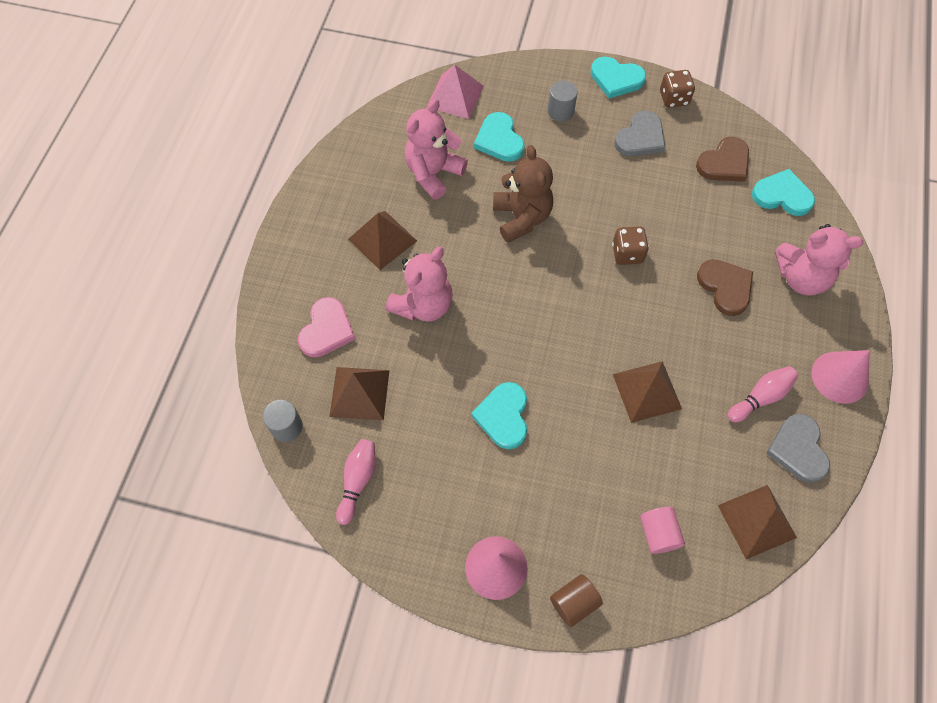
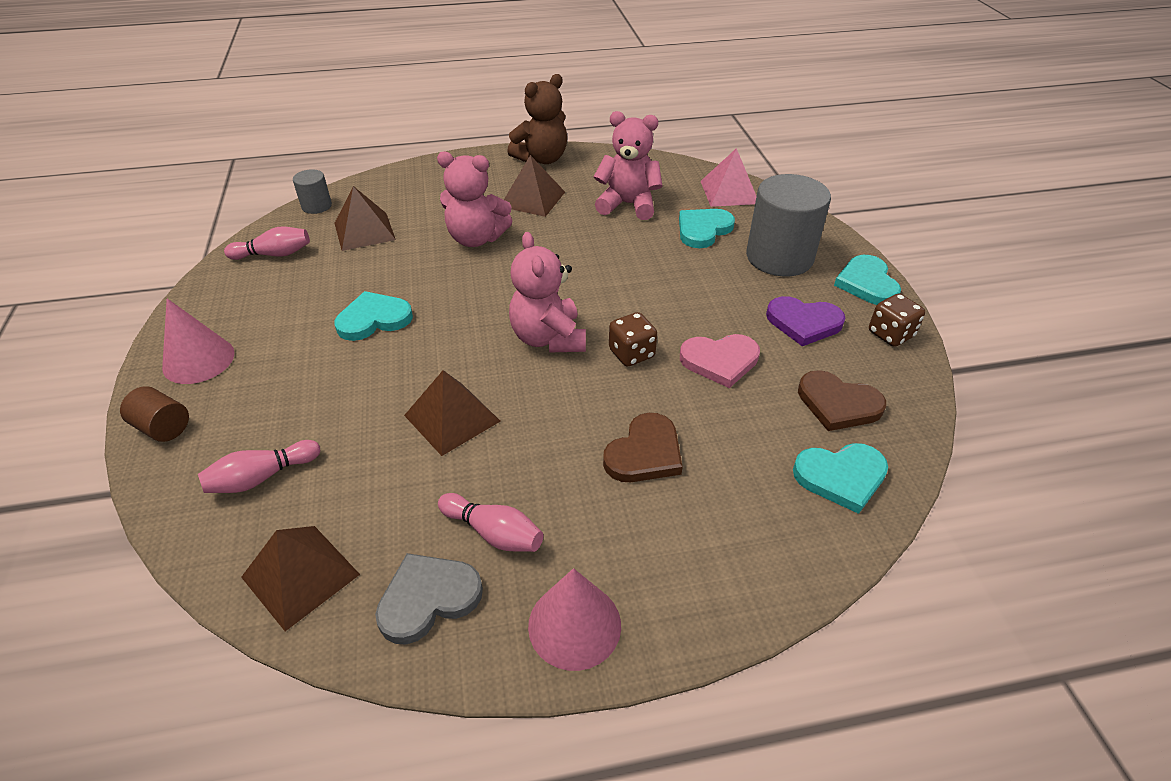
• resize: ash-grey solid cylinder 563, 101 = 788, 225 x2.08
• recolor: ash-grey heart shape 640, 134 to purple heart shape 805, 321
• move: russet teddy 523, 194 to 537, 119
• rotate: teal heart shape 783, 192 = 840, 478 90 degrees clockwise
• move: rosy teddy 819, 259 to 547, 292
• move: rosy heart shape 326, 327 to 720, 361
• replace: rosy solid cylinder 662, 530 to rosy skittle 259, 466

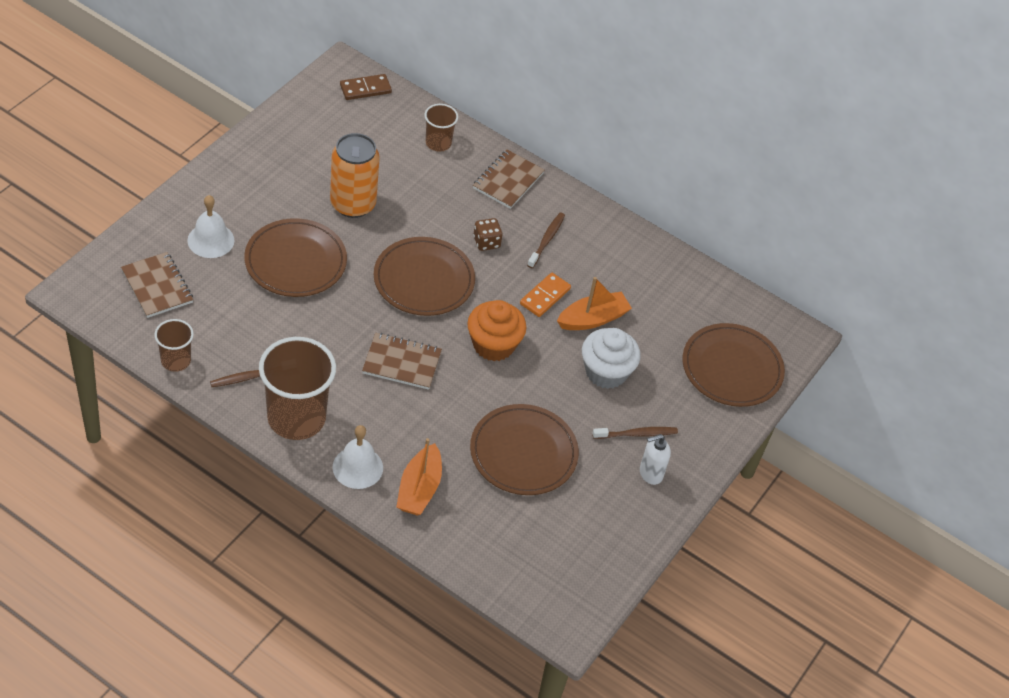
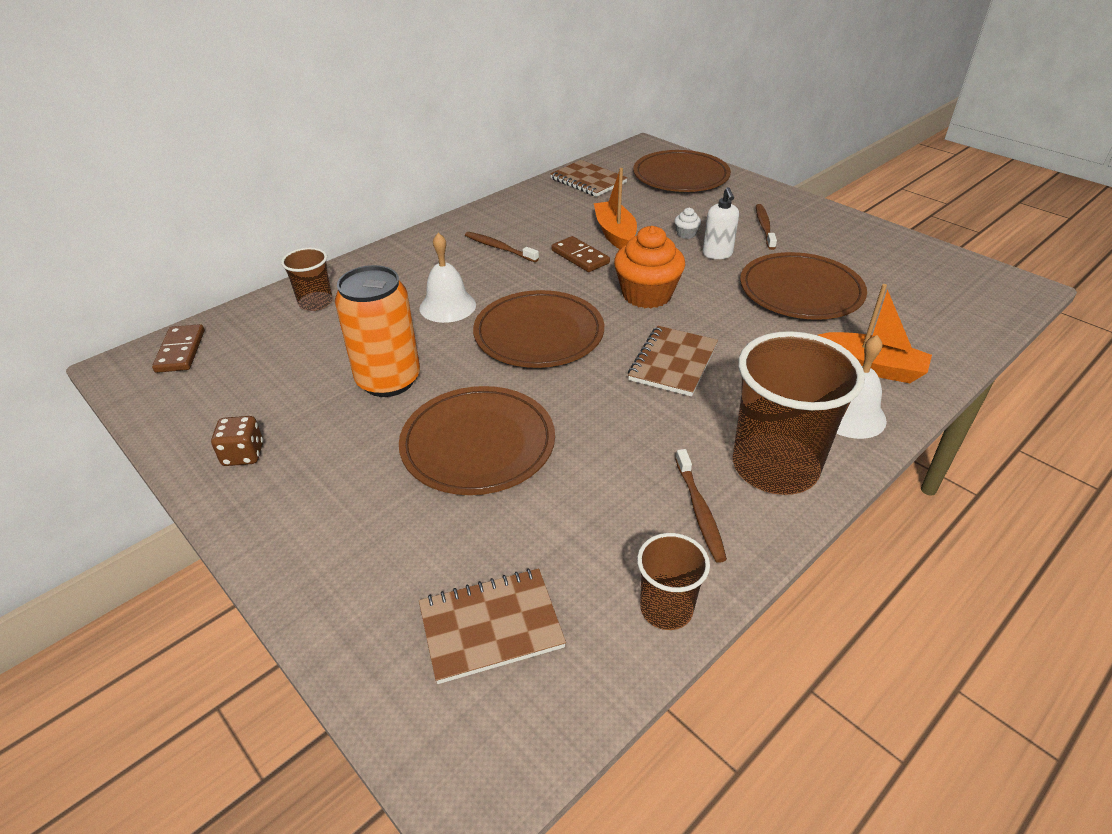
• move: russet exercise book 509, 179 to 589, 178
• move: snow-white bell 210, 226 to 447, 278
• move: russet die 487, 234 to 237, 441
• recolor: orange domino tile 545, 295 to russet domino tile 580, 254
• resize: snow-white fairy cake 611, 358 = 688, 223 x0.43
• move: snow-white pump bottle 655, 459 to 721, 223

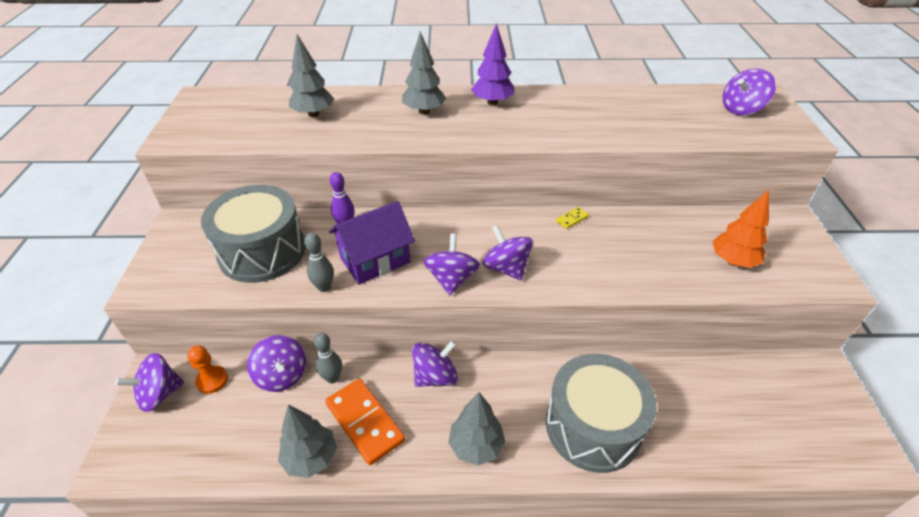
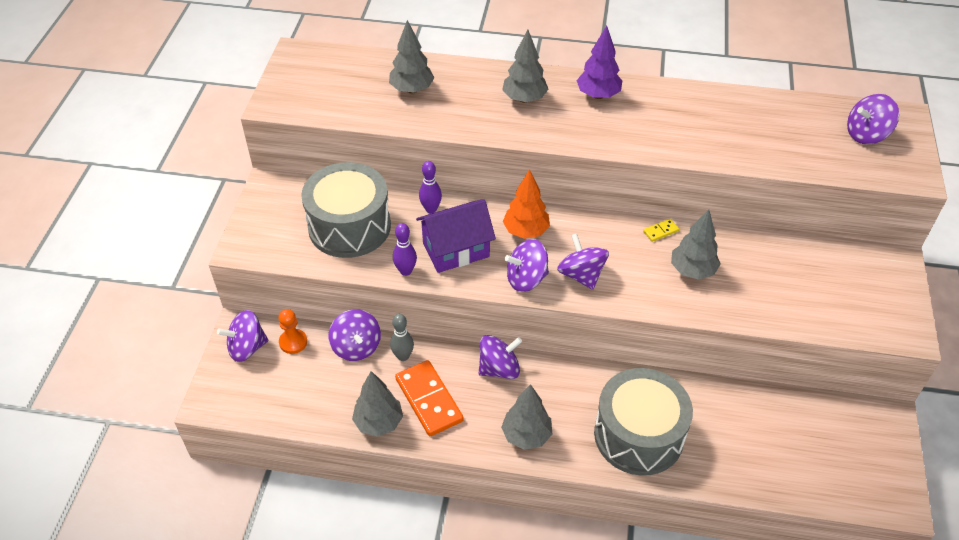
• move: orange fir tree 740, 229 to 526, 204
• recolor: ash-grey skittle 319, 262 to purple skittle 405, 249
• rotate: purple toy top 451, 264 = 527, 265 120 degrees counterclockwise
• insert: ash-grey fir tree 695, 244

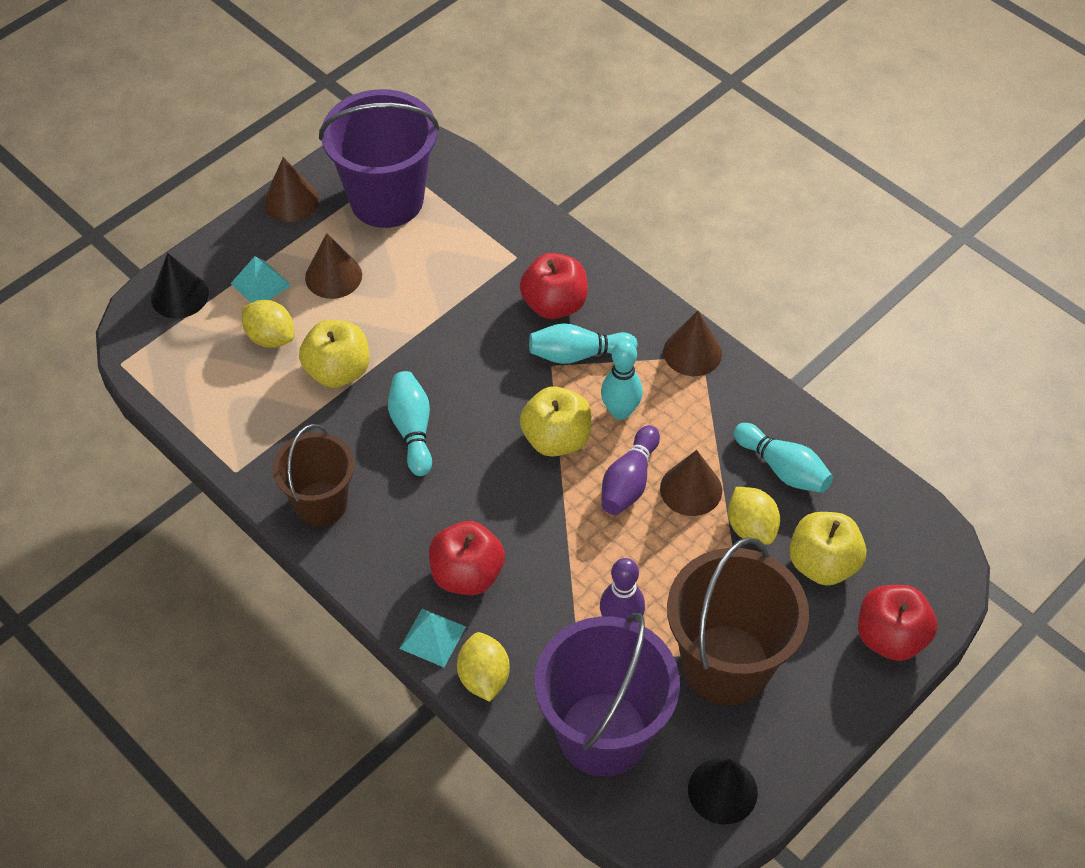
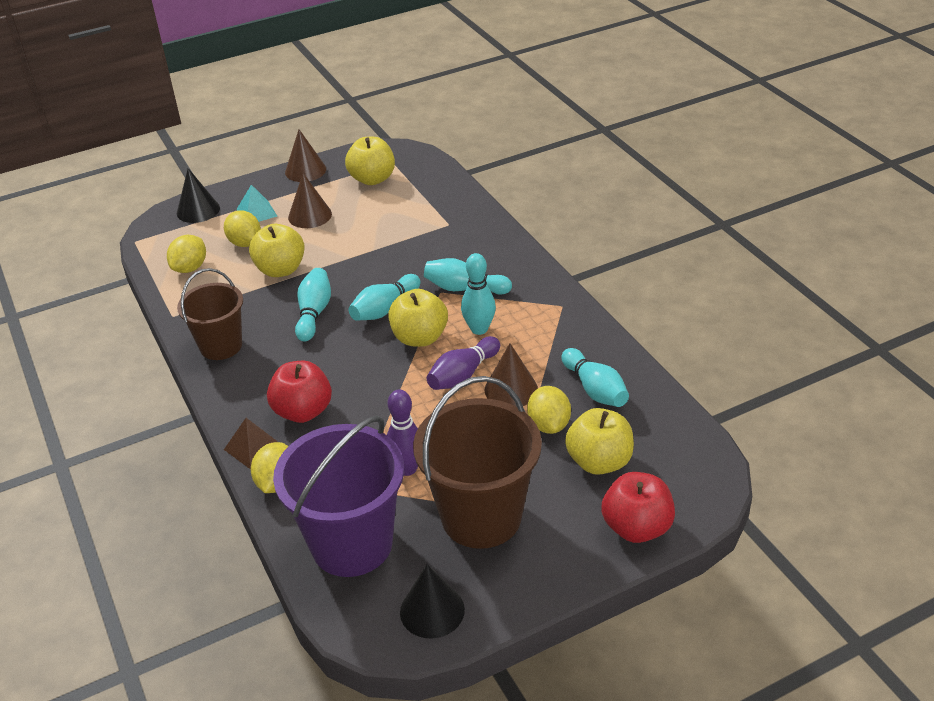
• replace: purple sand bucket 379, 158 to golden toy apple 370, 161
• delete: crimson toy apple 554, 286
• delete: russet cone 692, 343
• recolor: teal pyramid shape 432, 638 to russet pyramid shape 251, 444
• insert: golden lemon 186, 254
• insert: teal skittle 384, 297

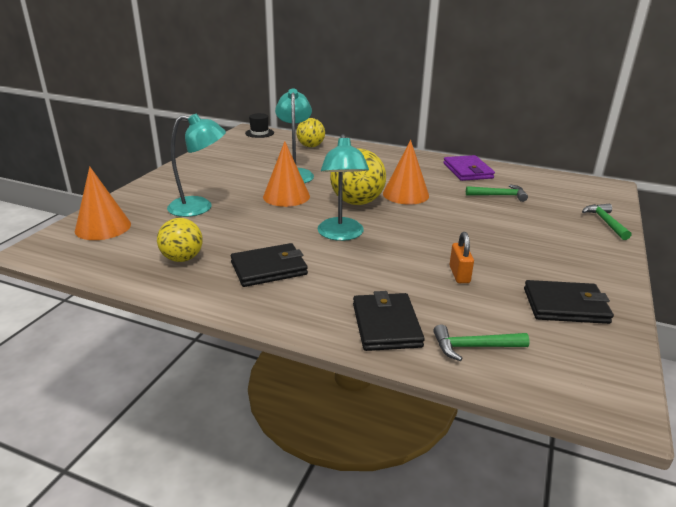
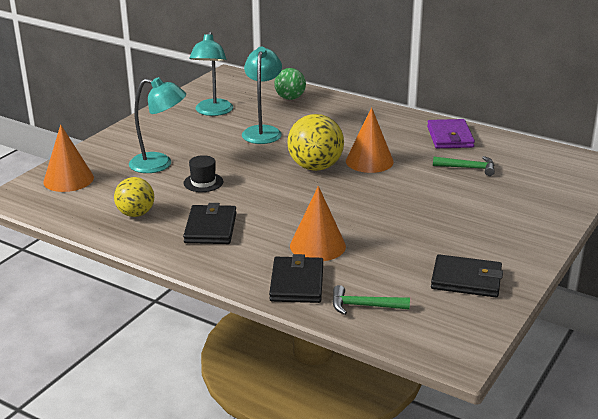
• move: ebony tall hat 259, 125 to 203, 173
• recolor: golden ball 310, 132 to leaf-green ball 290, 84
• move: teal reading lamp 343, 187 to 211, 73
• move: orange cone 286, 174 to 318, 223
• delete: leaf-green hammer 606, 222
• delete: orange padlock 461, 257
• rotate: ebony card wallet 269, 265 = 209, 223 75 degrees counterclockwise

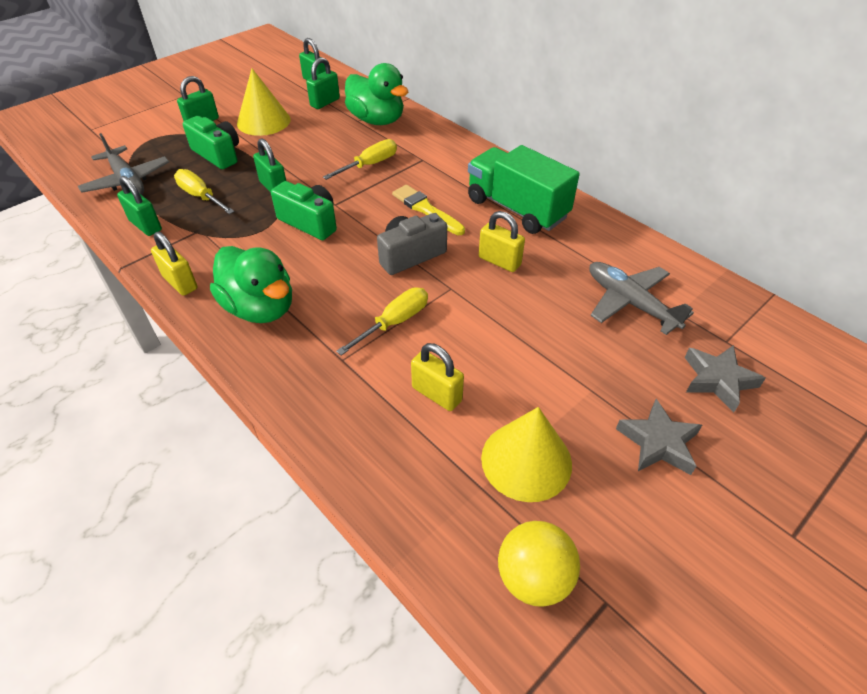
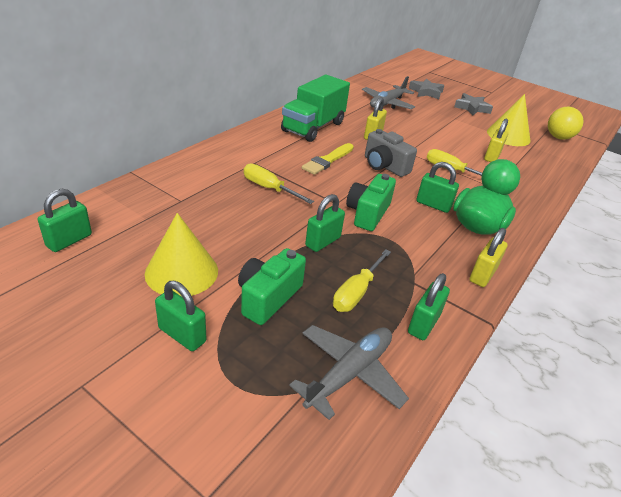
• move: leaf-green padlock 323, 83 to 437, 187
• delete: leaf-green rubber duck 376, 94

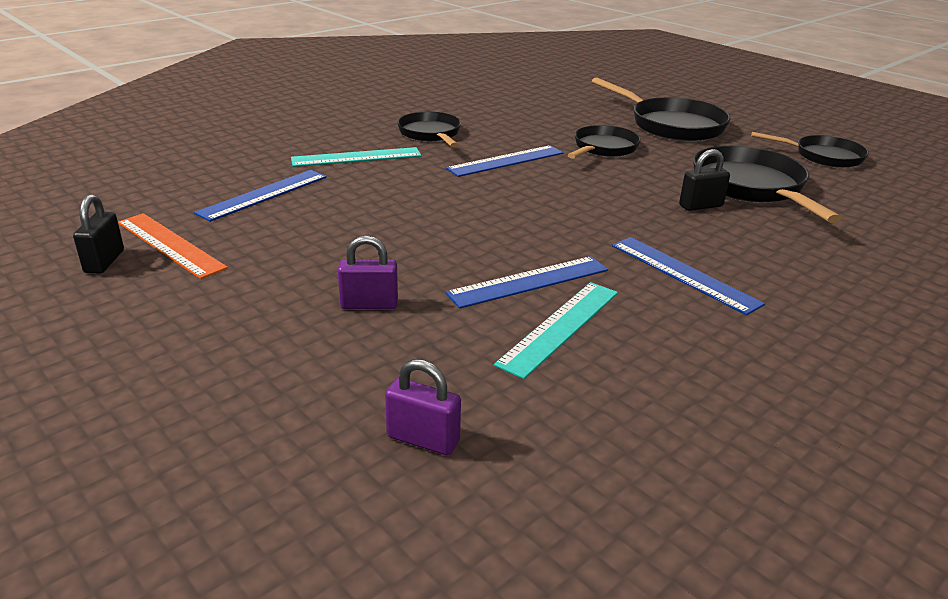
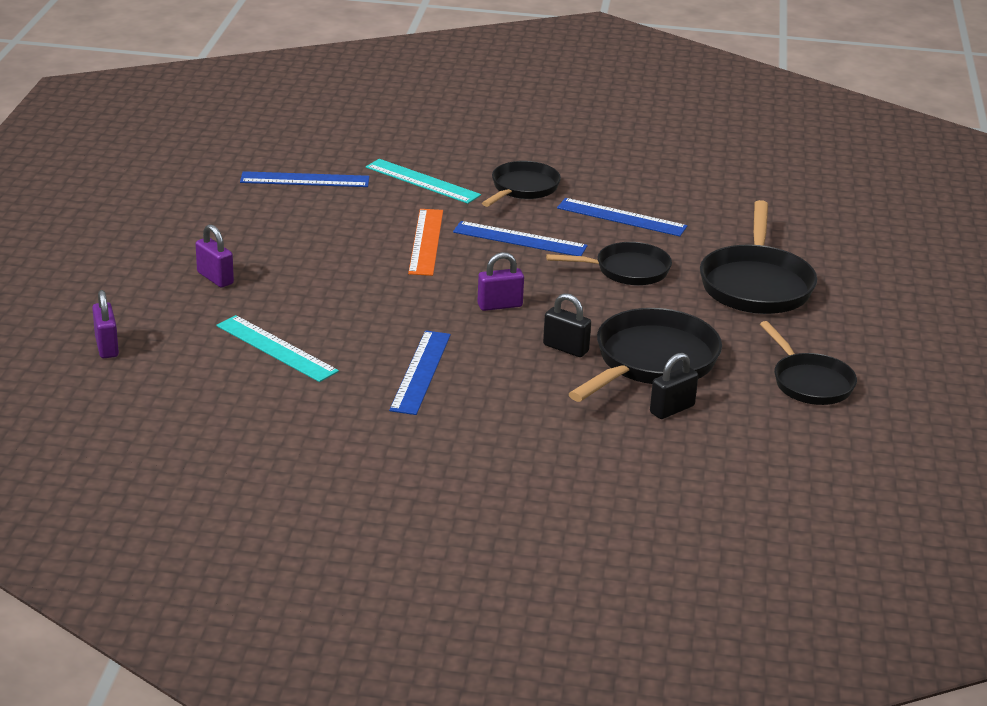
• move: ebony padlock 98, 234 to 674, 386
• move: orange measuring stick 173, 246 to 425, 242
• move: royal blue measuring stick 526, 282 to 622, 217
• rotate: teal measuring stick 556, 330 = 277, 348 45 degrees clockwise
• insert: purple padlock 500, 281

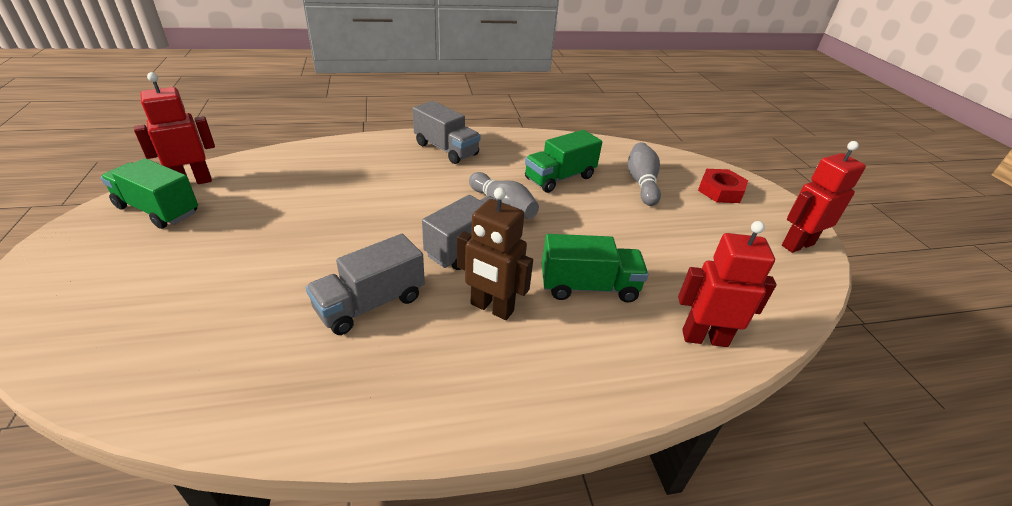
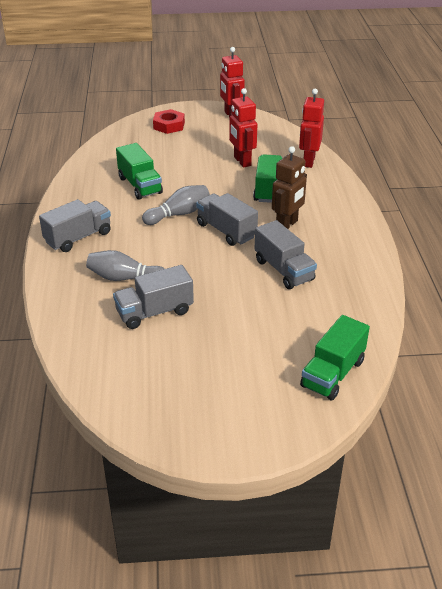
• move: crimson robot figure 174, 128 to 243, 128
• move: ash-grey skittle 644, 174 to 125, 265
• move: leaf-green truck 149, 193 to 335, 357
• insert: ash-grey truck 153, 297

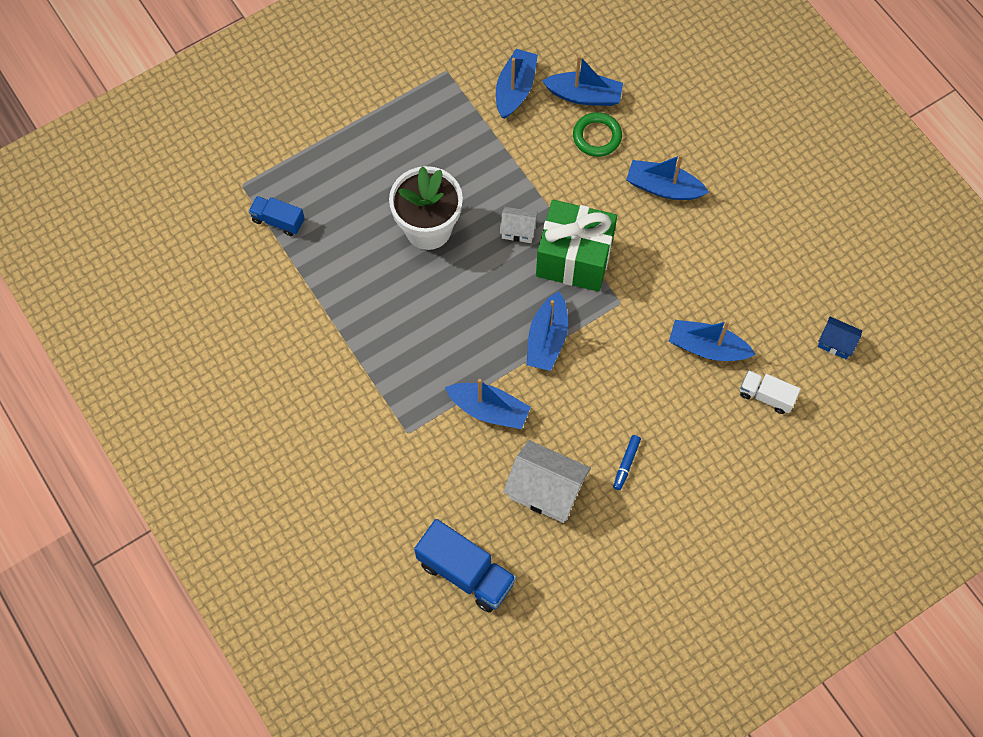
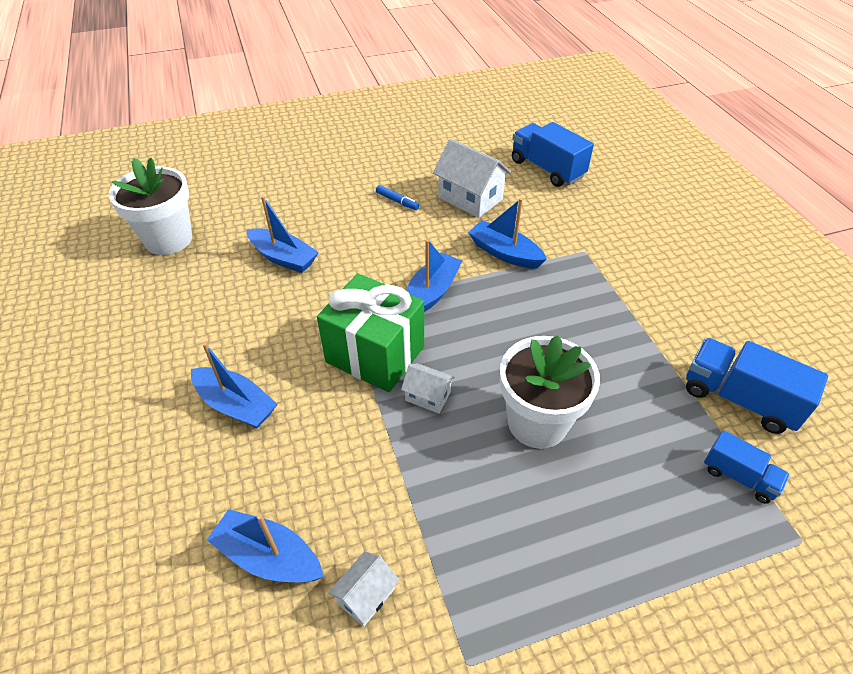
• replace: royal blue toy boat 517, 84 to snow-white toy house 363, 589
• delete: leaf-green torus 597, 134
• replace: royal blue toy house 840, 338 to snow-white flower pot 150, 206
• delete: snow-white truck 770, 392
• rotate: royal blue felt pen 627, 462 = 397, 197 90 degrees clockwise
• insert: royal blue truck 757, 386

